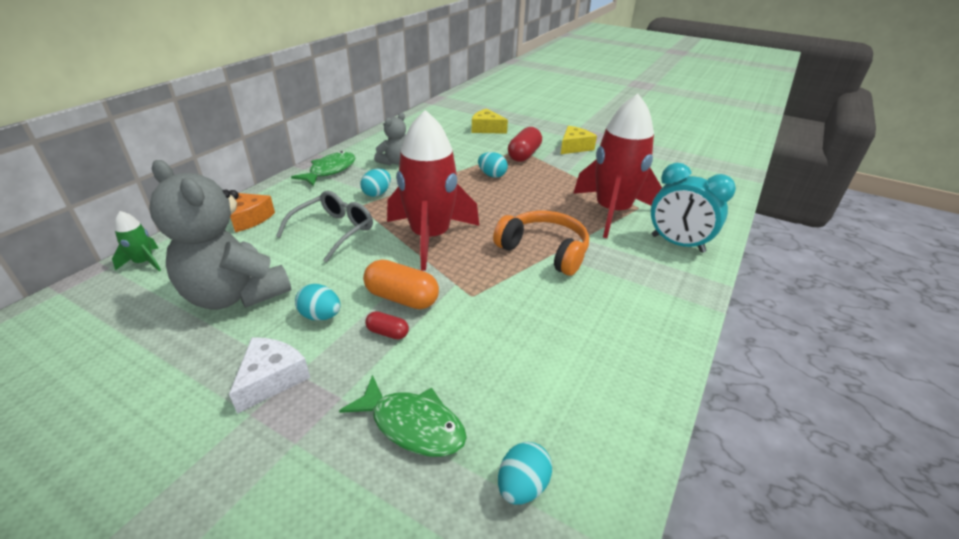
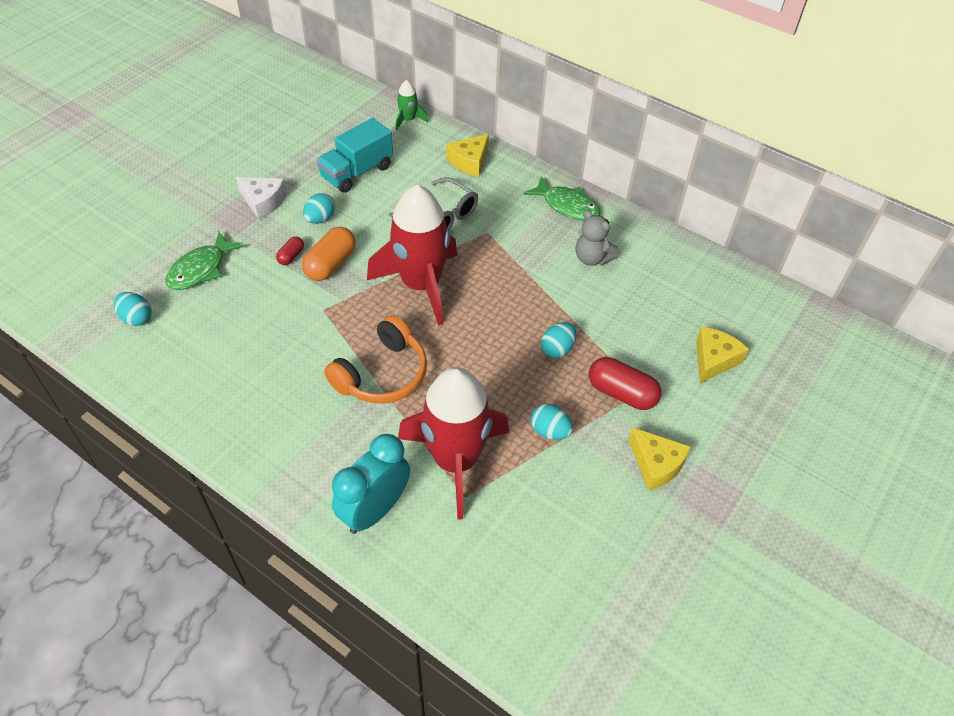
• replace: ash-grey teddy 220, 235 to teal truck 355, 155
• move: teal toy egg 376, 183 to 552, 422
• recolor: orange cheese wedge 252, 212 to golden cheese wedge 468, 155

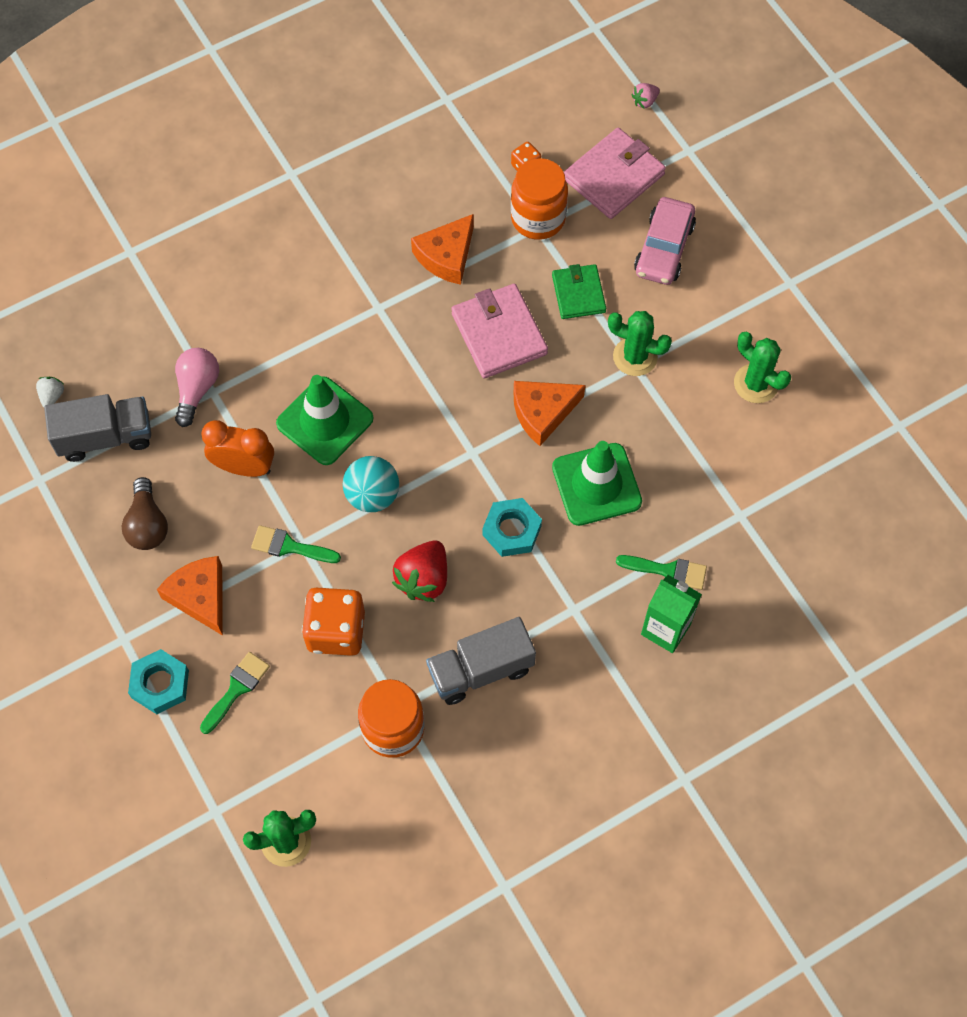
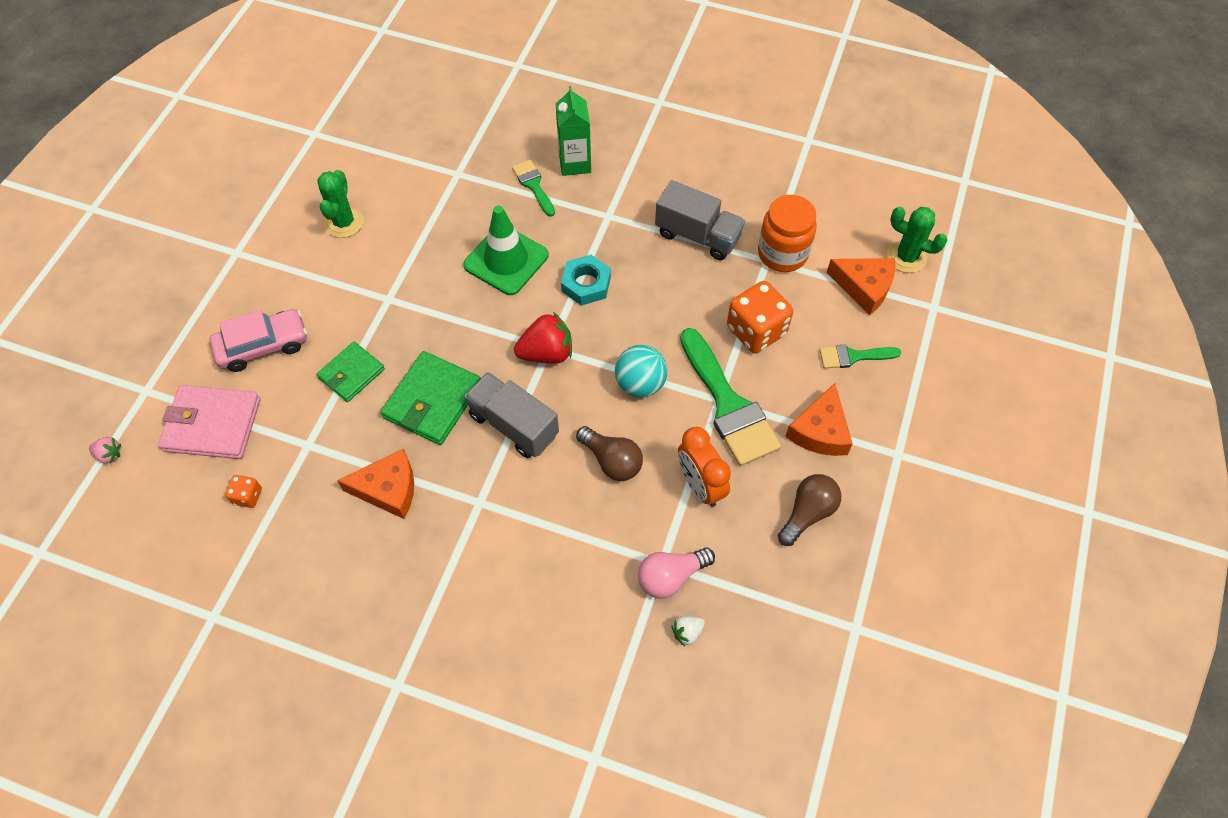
• delete: orange jam jar 539, 199
• recolor: rosy card wallet 499, 331 to leaf-green card wallet 430, 398
• delete: leaf-green saguaro cactus 640, 343
• replace: leaf-green traffic cone 324, 420 to russet lightbulb 609, 453
• move: snow-white toy strawberry 50, 392 to 688, 631
• move: orange cheese wedge 549, 413 to 861, 286
• move: ash-grey truck 97, 428 to 511, 415
• resize: leaf-green paintbrush 296, 544 = 730, 397 x1.95
• move: crimson toy strawberry 419, 571 to 543, 338
• delete: teal nut 158, 681

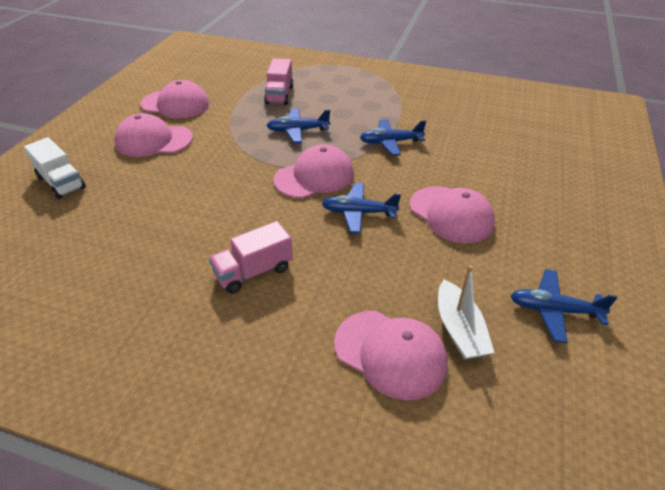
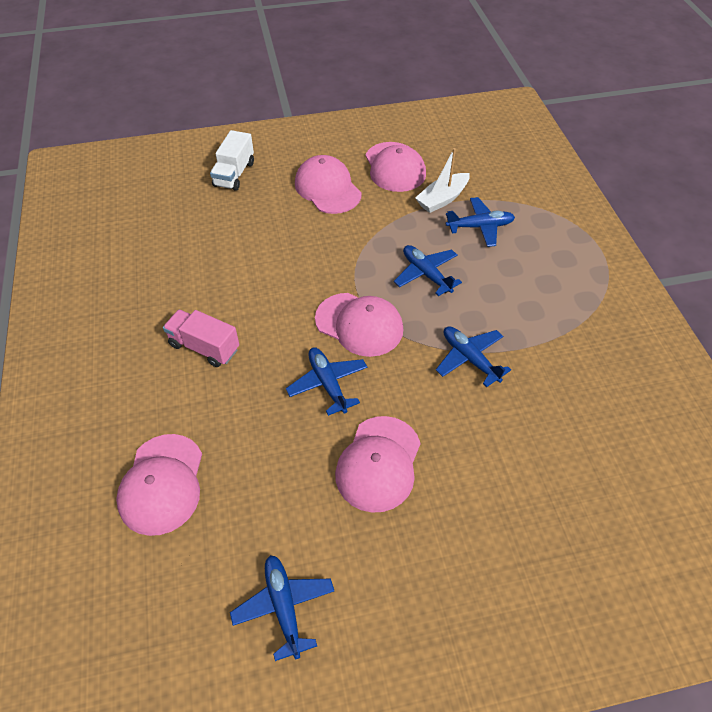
• replace: rosy truck 279, 81 to royal blue aeroplane 480, 222
• move: snow-white toy boat 466, 312 to 442, 180

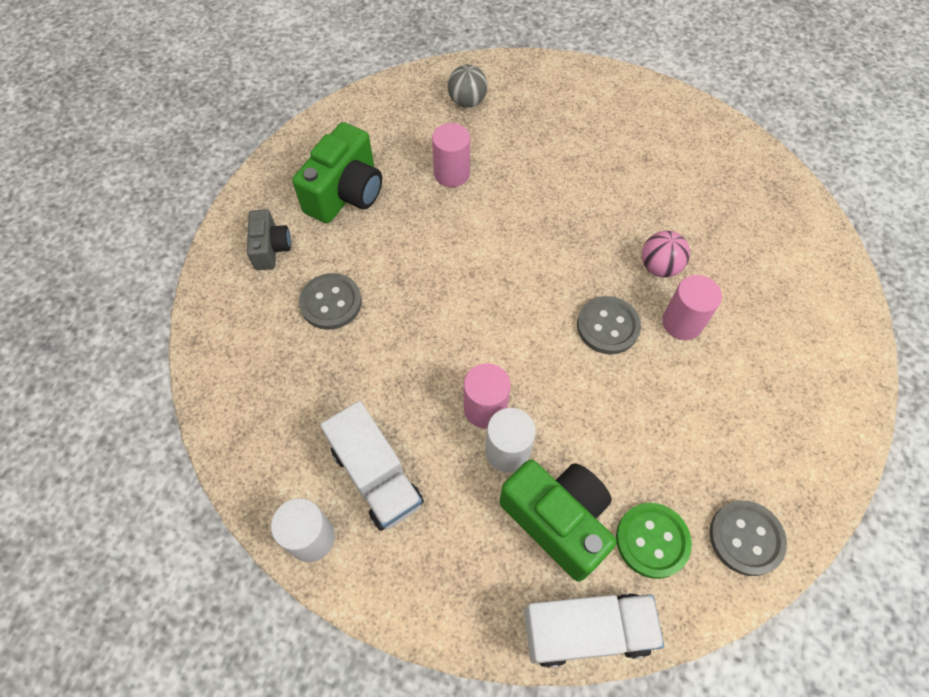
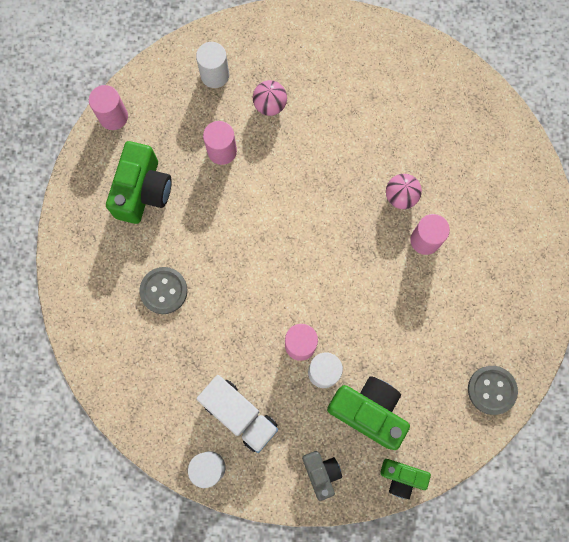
• replace: ash-grey ball 468, 86 to snow-white solid cylinder 212, 65
• move: ash-grey camera 269, 239 to 322, 476
• delete: ash-grey shirt button 609, 325
• delete: leaf-green shirt button 654, 541
• replace: snow-white truck 594, 630 to leaf-green camera 405, 479
• insert: rosy ball 270, 98
• insert: rosy solid cylinder 108, 107

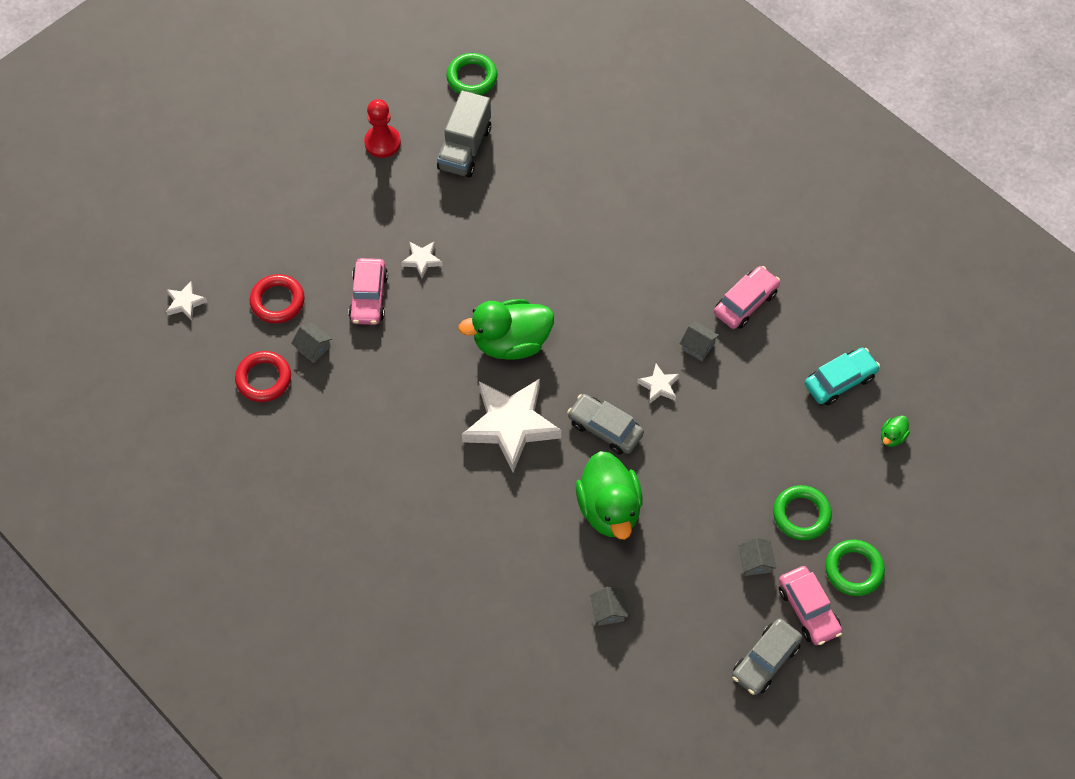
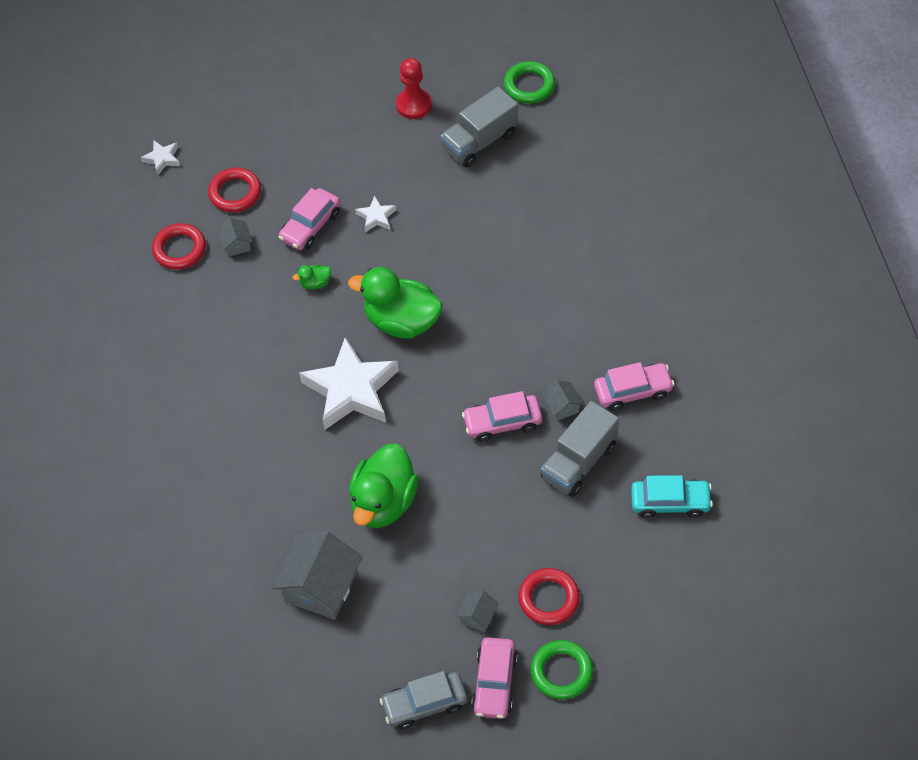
• replace: snow-white star 658, 384 to rosy car 502, 416
• delete: ash-grey car 605, 424
• move: leaf-green rubber duck 895, 431 to 312, 277
• recolor: leaf-green torus 802, 512 to crimson torus 549, 596
• resize: ash-grey toy house 609, 606 = 317, 575 x2.10
• insert: ash-grey truck 580, 449

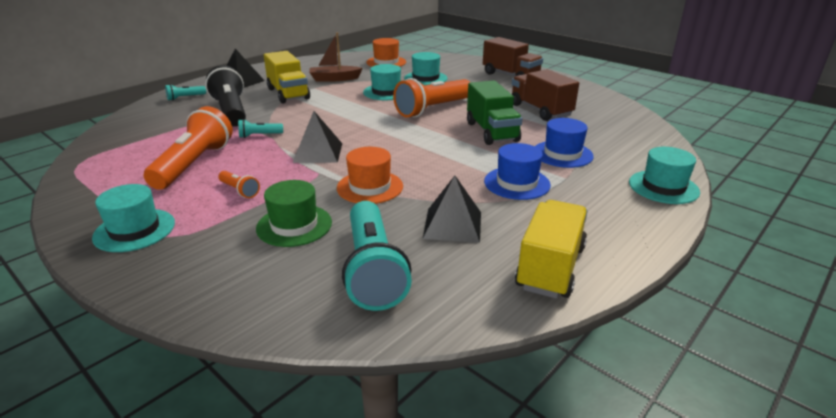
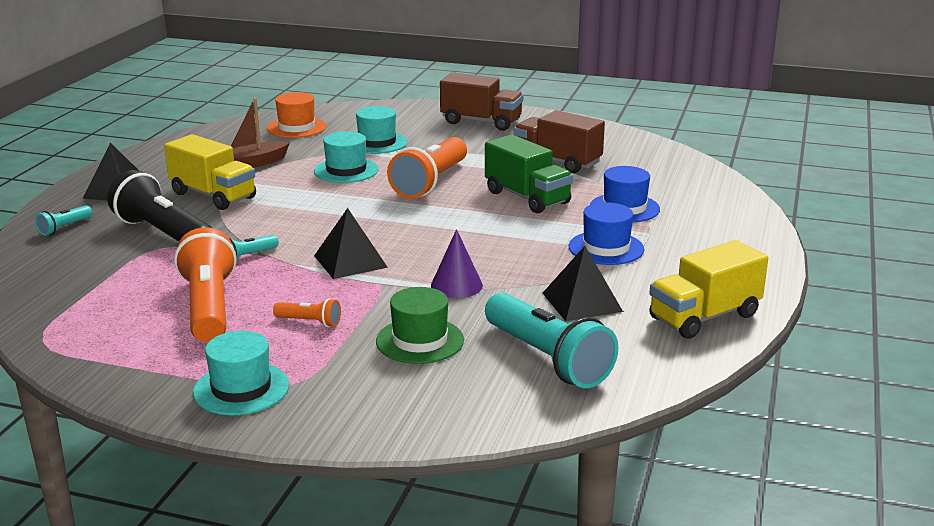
• replace: orange tall hat 370, 175 to purple cone 457, 263
• delete: teal tall hat 664, 175
• rotate: golden truck 551, 249 = 708, 289 120 degrees counterclockwise

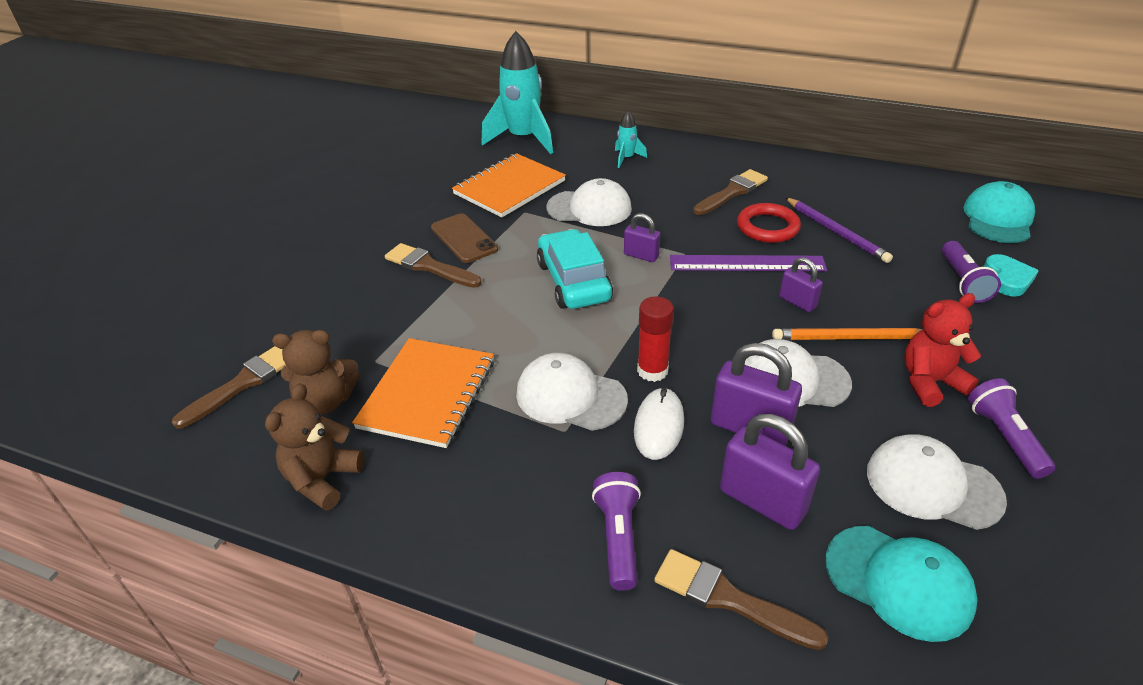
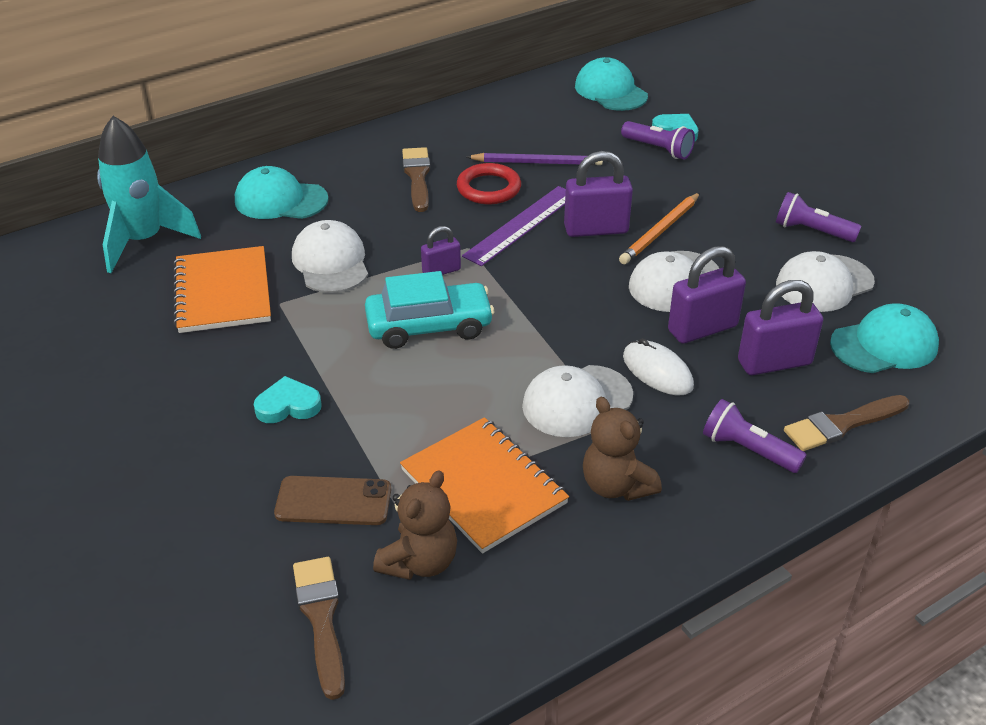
• replace: teal toy rocket 631, 139 to teal cap 281, 192
• rotate: snow-white cap 589, 202 = 330, 256 60 degrees counterclockwise
• move: russet phone 464, 238 to 332, 500
• rotate: teal car 575, 269 = 429, 310 150 degrees clockwise
• replace: russet paintbrush 433, 265 to teal heart shape 288, 399
• resize: purple padlock 801, 284 = 598, 194 x1.75
• delete: crimson teddy 942, 350
• delete: crimson glue stick 655, 339
• move: russet teddy 314, 447 to 622, 449

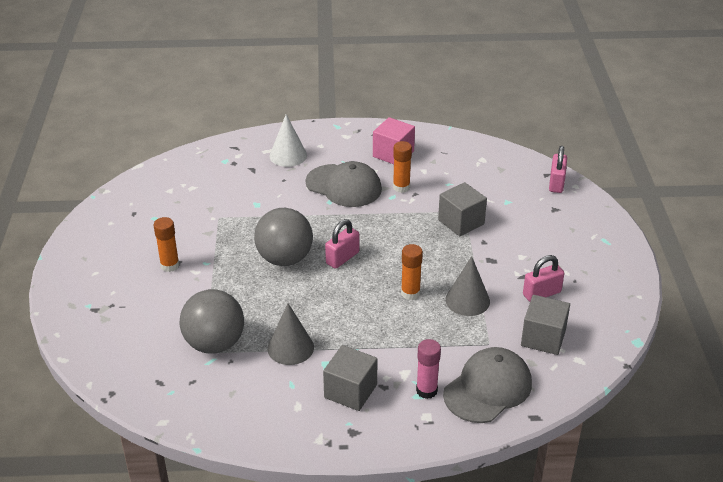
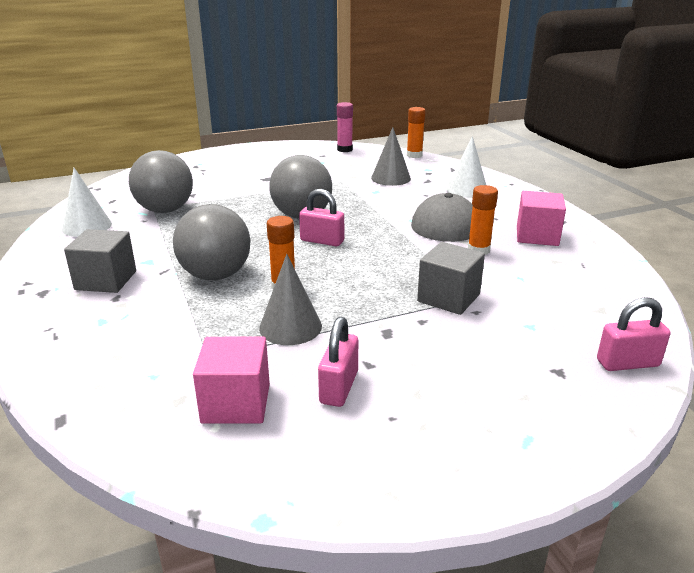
• move: orange glue stick 167, 244 to 416, 132
• rotate: rosy padlock 543, 278 = 338, 362 60 degrees clockwise
• recolor: ash-grey solid cube 545, 325 to rosy solid cube 231, 380
• move: ash-grey cone 290, 334 to 391, 156
• move: rosy glue stick 428, 369 to 345, 127
• delete: ash-grey cap 487, 385
• insert: snow-white cone 87, 202
• insert: ash-grey ball 212, 242

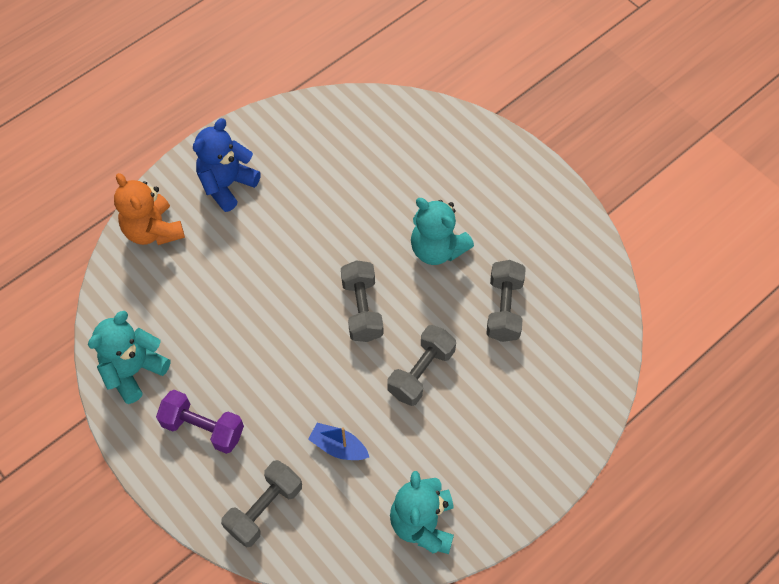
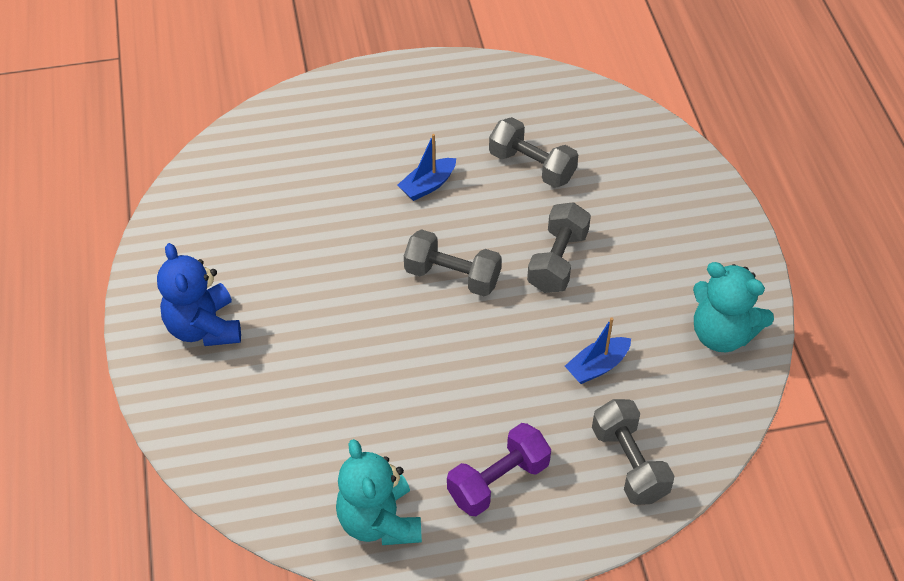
• delete: orange teddy 149, 209
• replace: teal teddy 442, 231 to royal blue toy boat 427, 167
• rotate: ash-grey free weight 421, 365 = 559, 247 45 degrees clockwise

